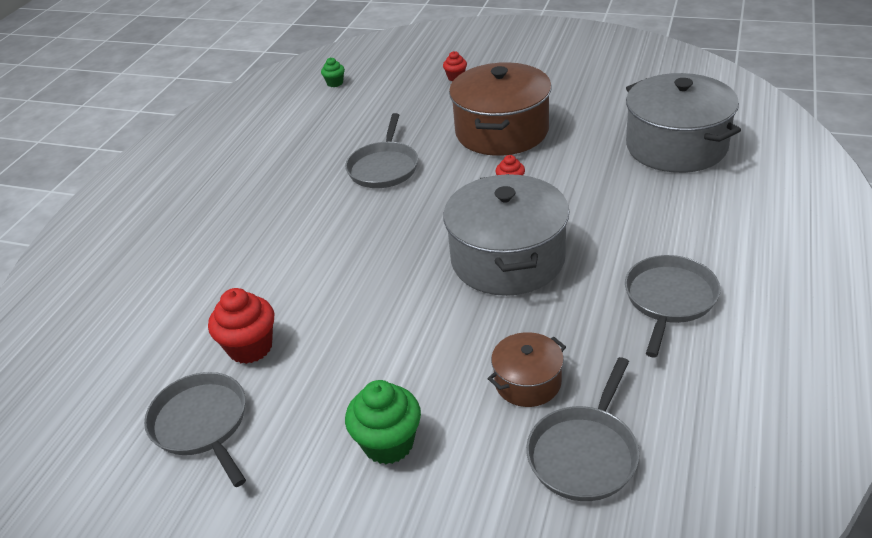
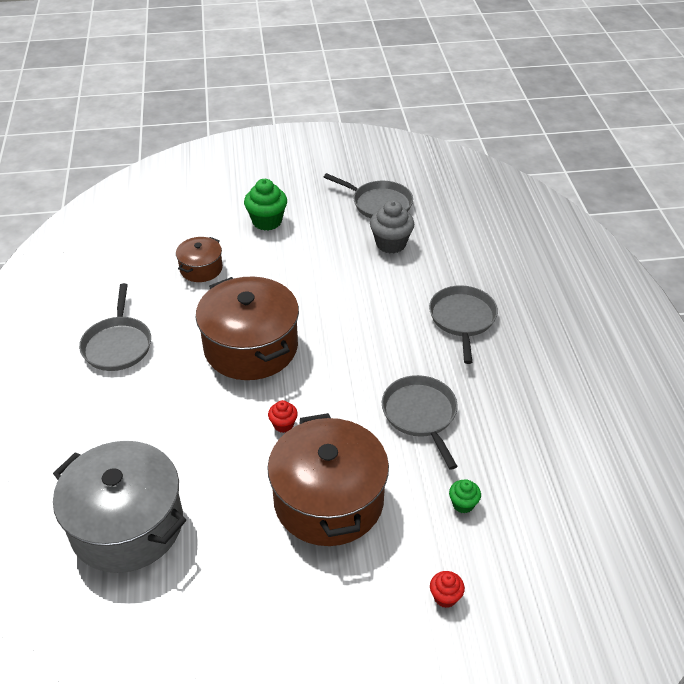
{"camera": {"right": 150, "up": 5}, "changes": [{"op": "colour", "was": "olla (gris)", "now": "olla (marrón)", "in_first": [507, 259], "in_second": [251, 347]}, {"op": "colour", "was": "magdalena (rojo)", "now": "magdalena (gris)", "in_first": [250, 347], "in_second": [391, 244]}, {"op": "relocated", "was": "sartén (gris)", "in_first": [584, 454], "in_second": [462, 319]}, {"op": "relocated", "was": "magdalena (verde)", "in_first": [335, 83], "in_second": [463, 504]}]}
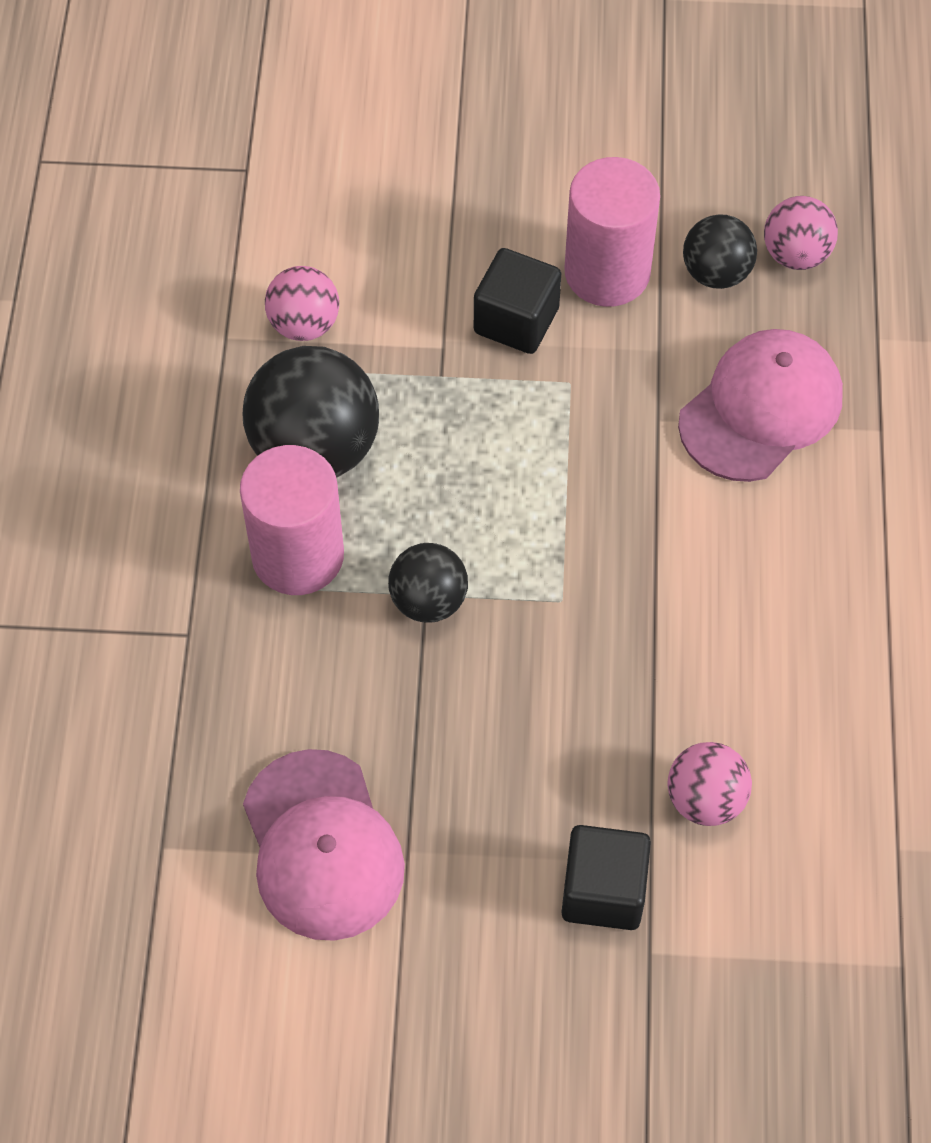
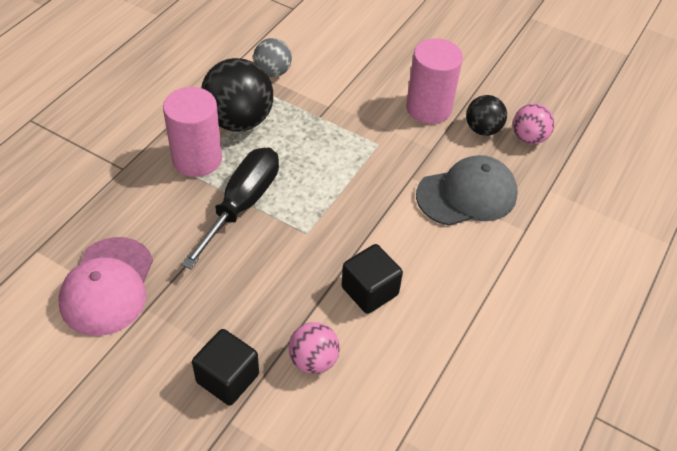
{"camera": {"right": 25, "up": -10}, "changes": [{"op": "exchanged", "was": "pelota (negro)", "now": "destornillador (negro)", "in_first": [428, 601], "in_second": [242, 204]}, {"op": "colour", "was": "pelota (rosa)", "now": "pelota (gris)", "in_first": [304, 324], "in_second": [272, 72]}, {"op": "relocated", "was": "cubo (negro)", "in_first": [516, 320], "in_second": [369, 291]}, {"op": "colour", "was": "gorra (rosa)", "now": "gorra (gris)", "in_first": [761, 409], "in_second": [467, 194]}]}
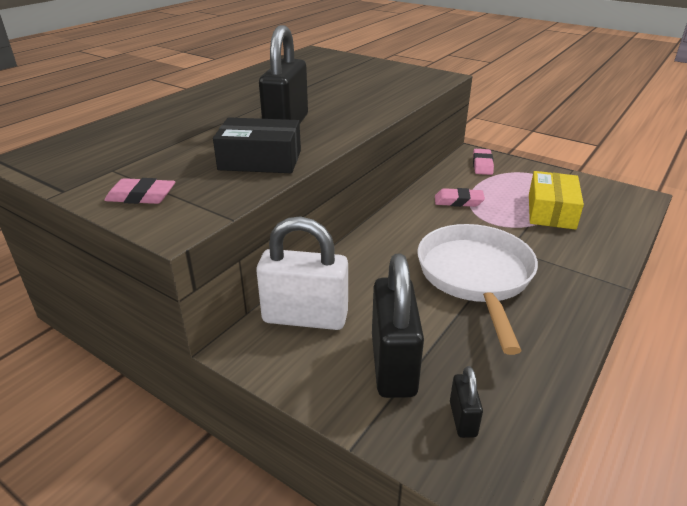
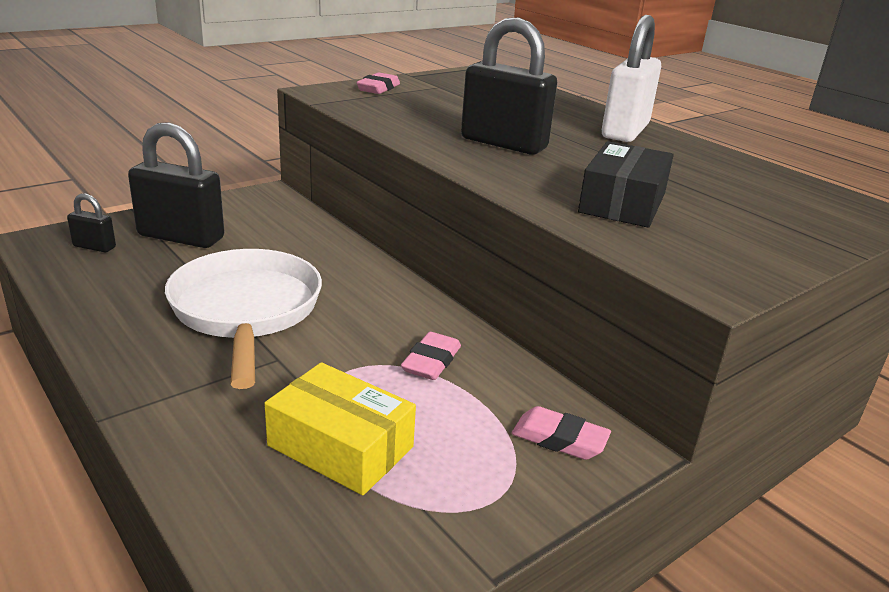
{"camera": {"right": 105, "up": -5}, "changes": [{"op": "spun", "was": "sartén (blanco)", "in_first": [476, 277], "in_second": [246, 312], "clockwise": -120}, {"op": "relocated", "was": "caja (negro)", "in_first": [260, 160], "in_second": [622, 203]}, {"op": "relocated", "was": "candado (blanco)", "in_first": [305, 317], "in_second": [625, 131]}]}
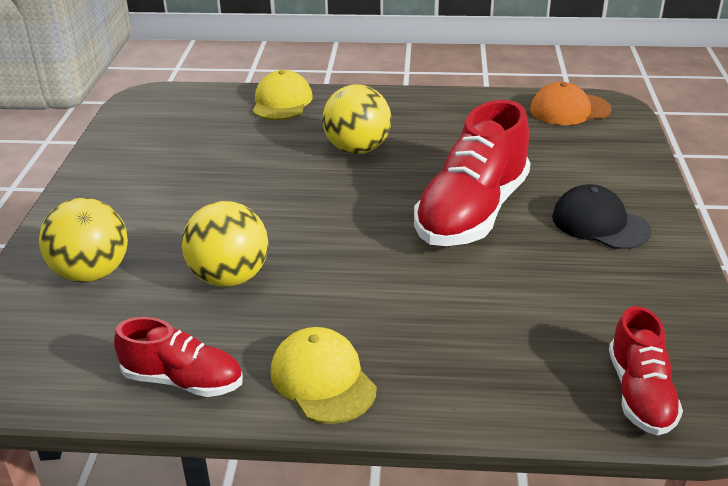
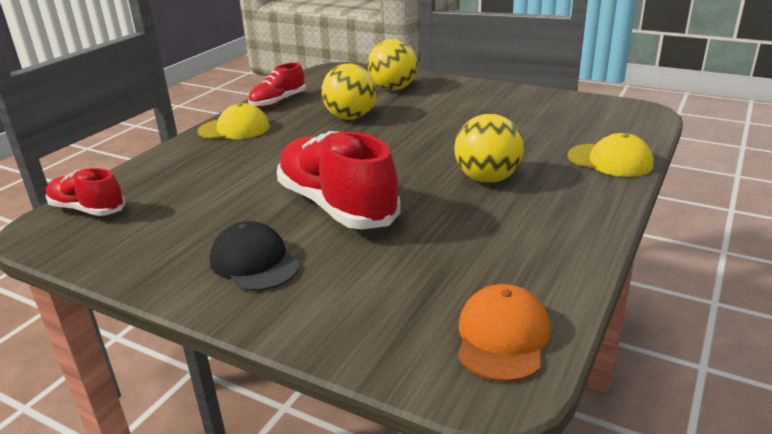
{"camera": {"right": 115, "up": -5}, "changes": [{"op": "spun", "was": "gorra (negro)", "in_first": [600, 223], "in_second": [254, 262], "clockwise": -105}]}
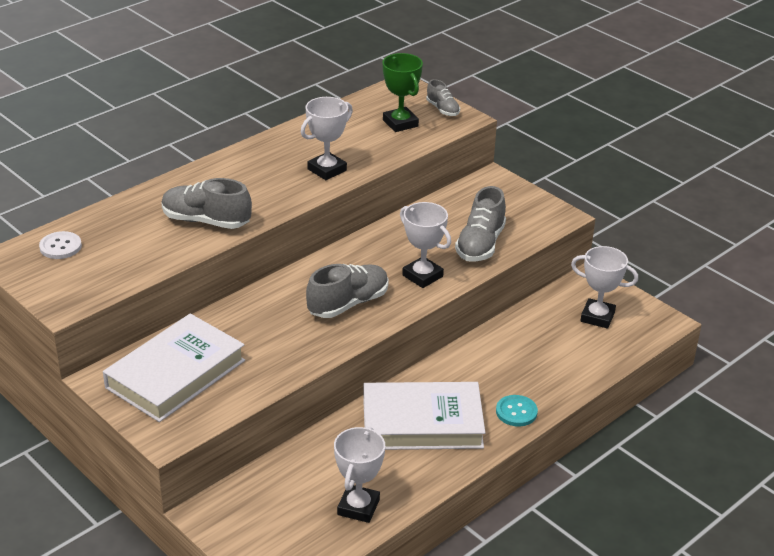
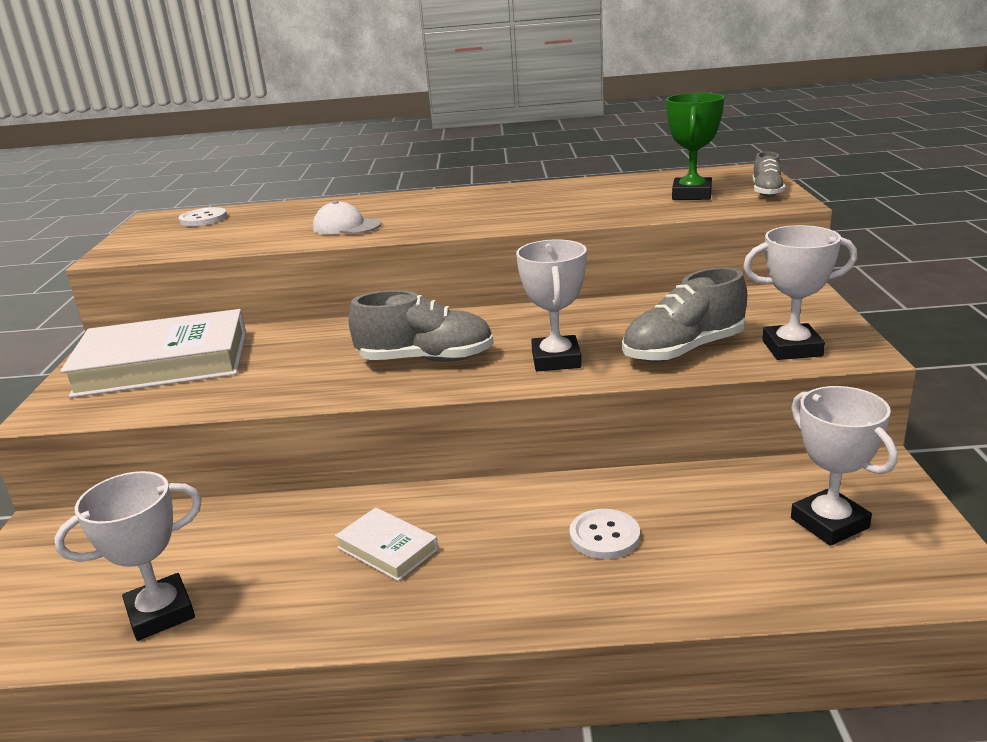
{"camera": {"right": 45, "up": -10}, "changes": [{"op": "exchanged", "was": "zapato (gris)", "now": "gorra (blanco)", "in_first": [206, 221], "in_second": [346, 226]}, {"op": "size", "was": "libro (blanco)", "in_first": [422, 423], "in_second": [387, 548], "ratio": 0.46}, {"op": "appeared", "now": "botón (blanco)", "in_second": [604, 536]}, {"op": "relocated", "was": "trofeo (blanco)", "in_first": [327, 170], "in_second": [792, 348]}, {"op": "missing", "was": "botón (turquesa)", "in_first": [516, 412]}]}
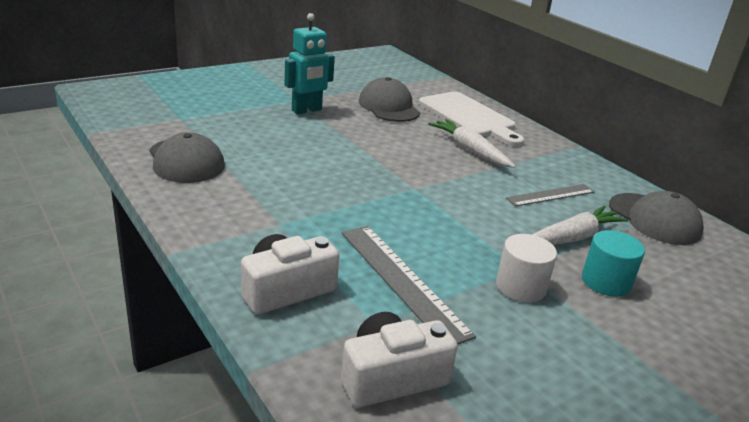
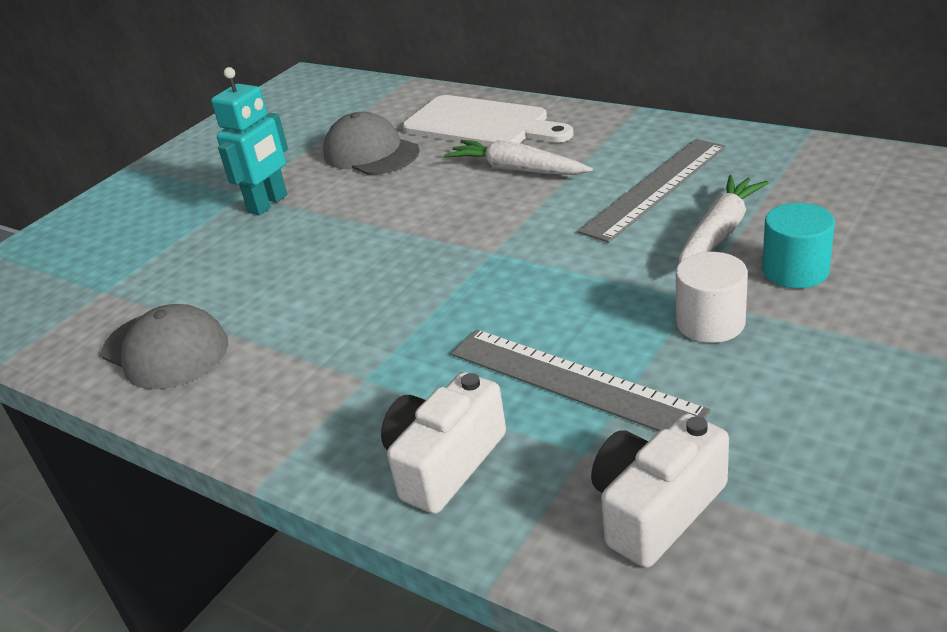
{"camera": {"right": -15, "up": 5}, "changes": [{"op": "size", "was": "regla (gris)", "in_first": [550, 195], "in_second": [655, 188], "ratio": 1.58}, {"op": "missing", "was": "gorra (gris)", "in_first": [654, 219]}]}
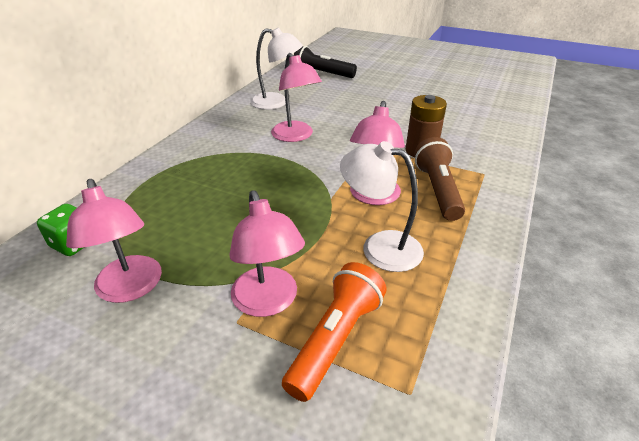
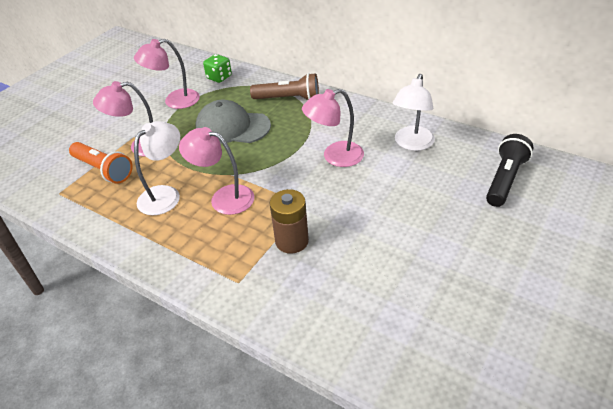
{"camera": {"right": 100, "up": 5}, "changes": [{"op": "appeared", "now": "gorra (gris)", "in_second": [232, 127]}, {"op": "relocated", "was": "lámpara de mano (marrón)", "in_first": [437, 190], "in_second": [288, 99]}]}
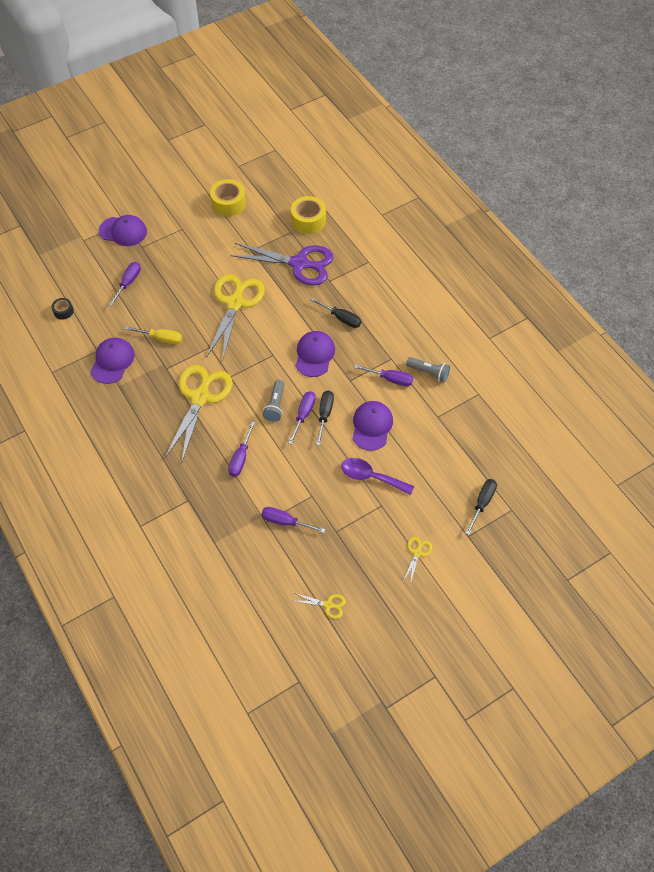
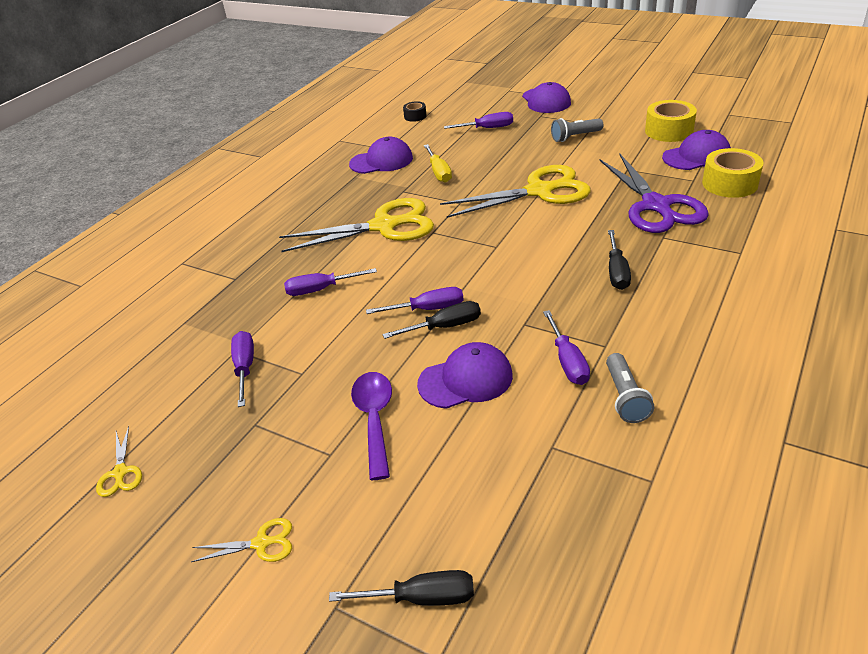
{"camera": {"right": 65, "up": -20}, "changes": [{"op": "relocated", "was": "lámpara de mano (gris)", "in_first": [275, 405], "in_second": [575, 137]}, {"op": "relocated", "was": "gorra (morado)", "in_first": [314, 355], "in_second": [696, 156]}]}
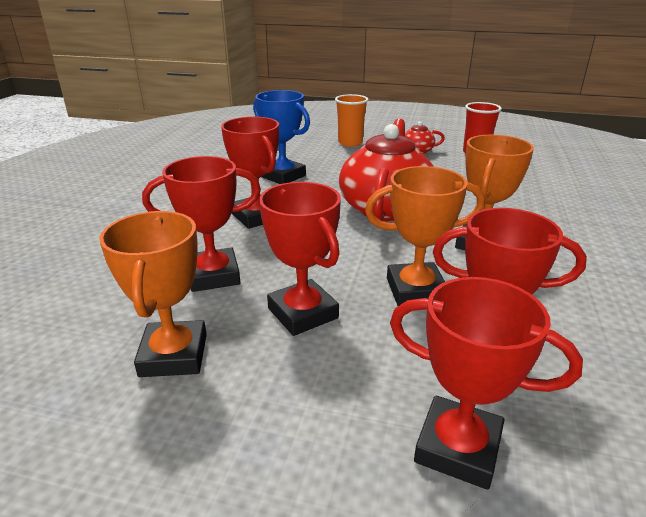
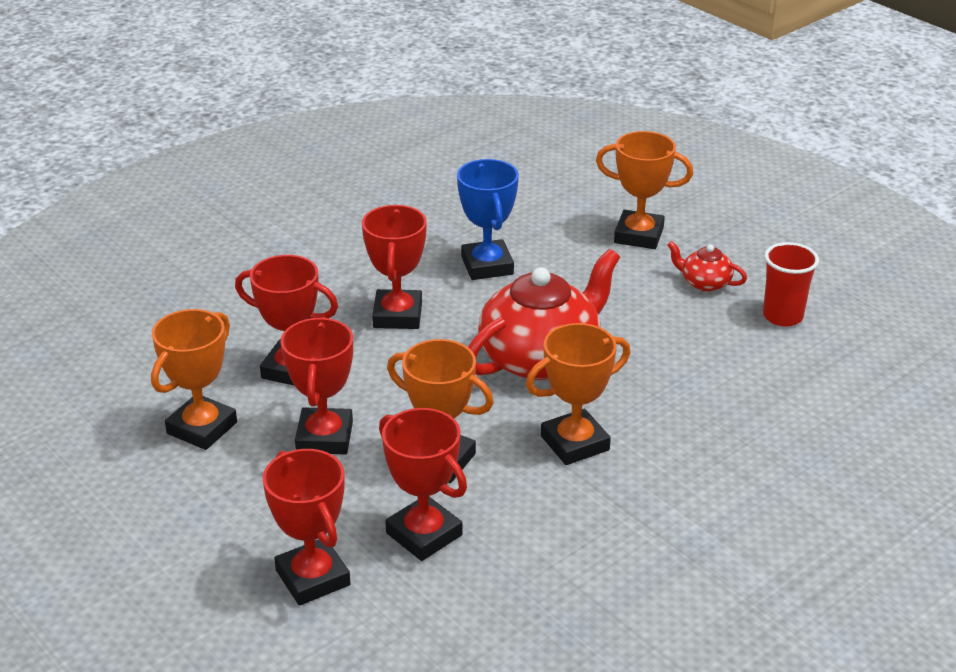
{"camera": {"right": 35, "up": 5}, "changes": [{"op": "exchanged", "was": "vaso (naranja)", "now": "trofeo (naranja)", "in_first": [350, 143], "in_second": [638, 235]}]}
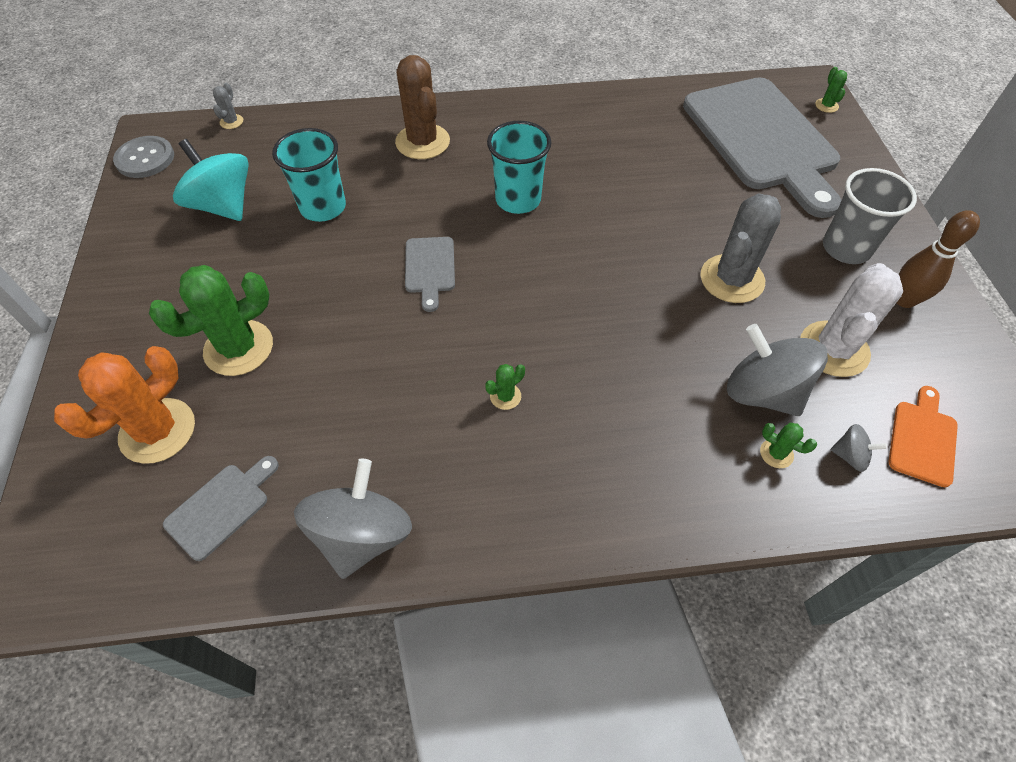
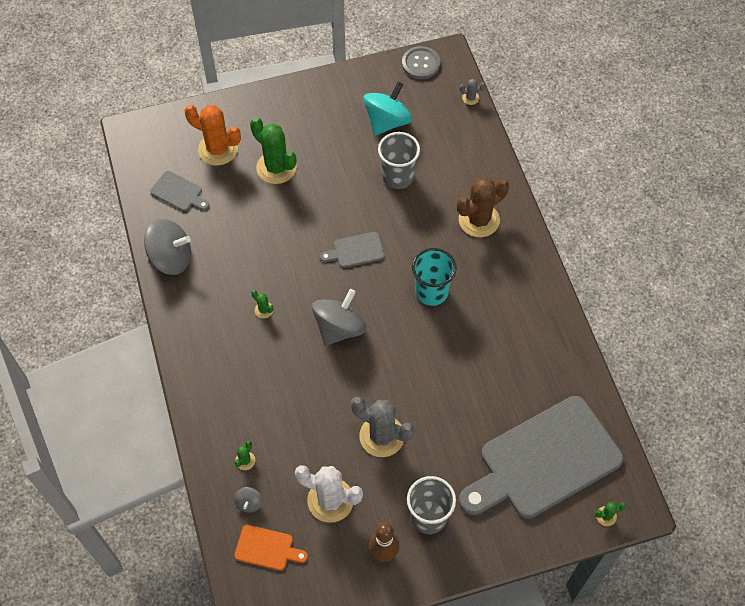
{"camera": {"right": 80, "up": 5}, "changes": [{"op": "relocated", "was": "peonza (gris)", "in_first": [762, 392], "in_second": [339, 328]}, {"op": "colour", "was": "vaso (turquesa)", "now": "vaso (gris)", "in_first": [323, 207], "in_second": [398, 177]}]}
